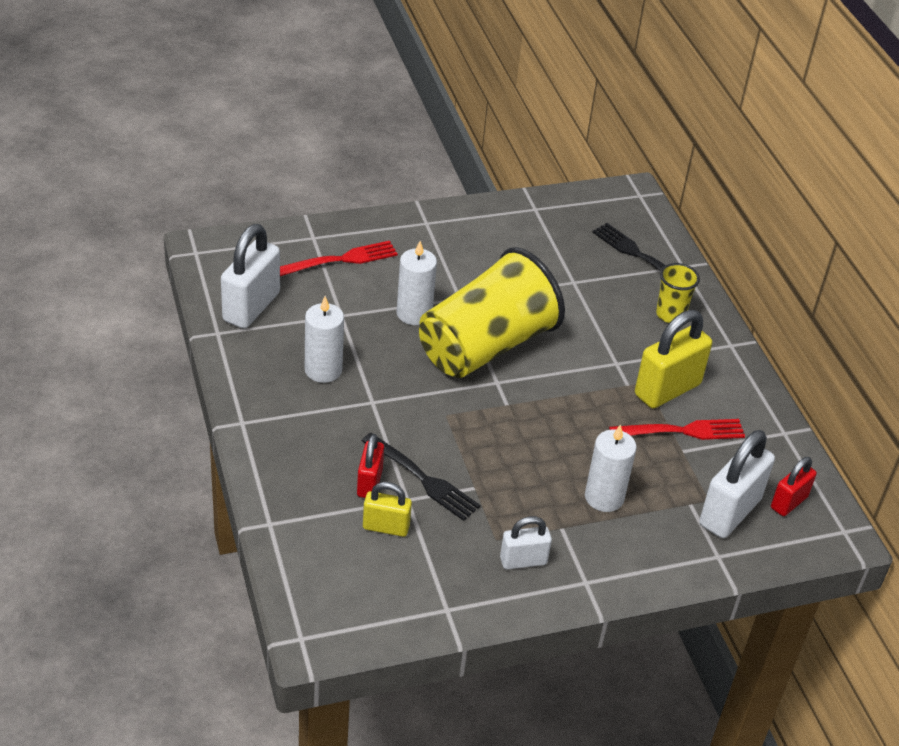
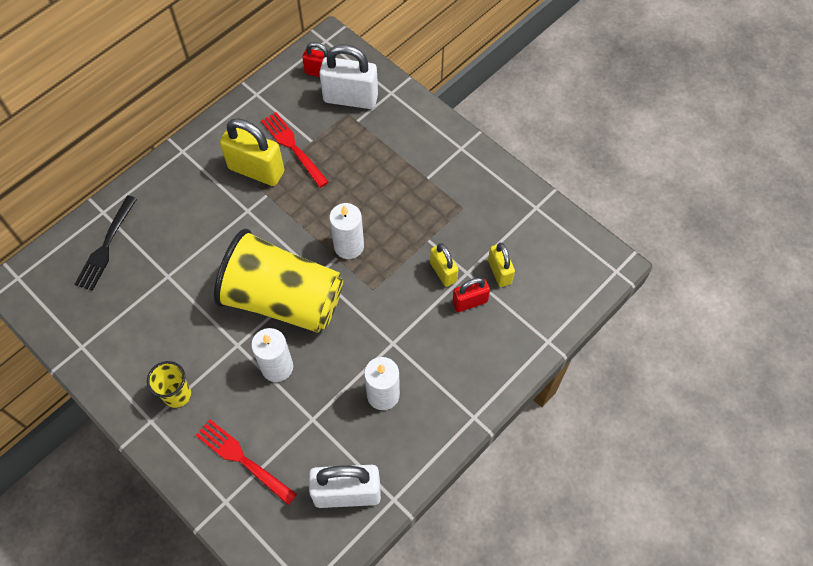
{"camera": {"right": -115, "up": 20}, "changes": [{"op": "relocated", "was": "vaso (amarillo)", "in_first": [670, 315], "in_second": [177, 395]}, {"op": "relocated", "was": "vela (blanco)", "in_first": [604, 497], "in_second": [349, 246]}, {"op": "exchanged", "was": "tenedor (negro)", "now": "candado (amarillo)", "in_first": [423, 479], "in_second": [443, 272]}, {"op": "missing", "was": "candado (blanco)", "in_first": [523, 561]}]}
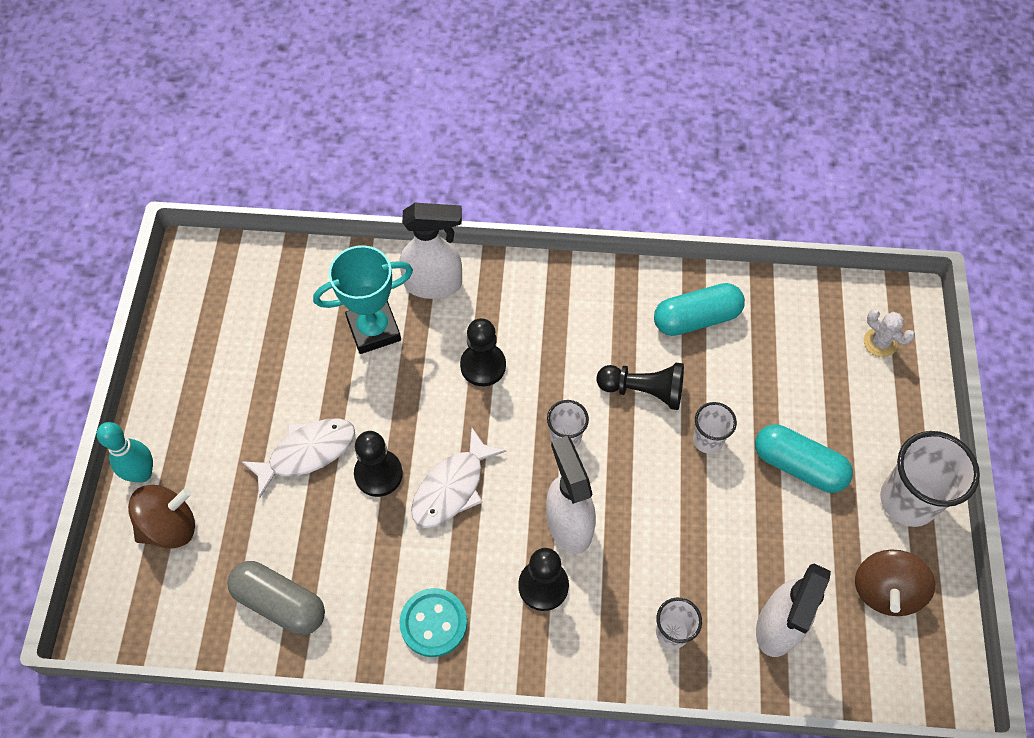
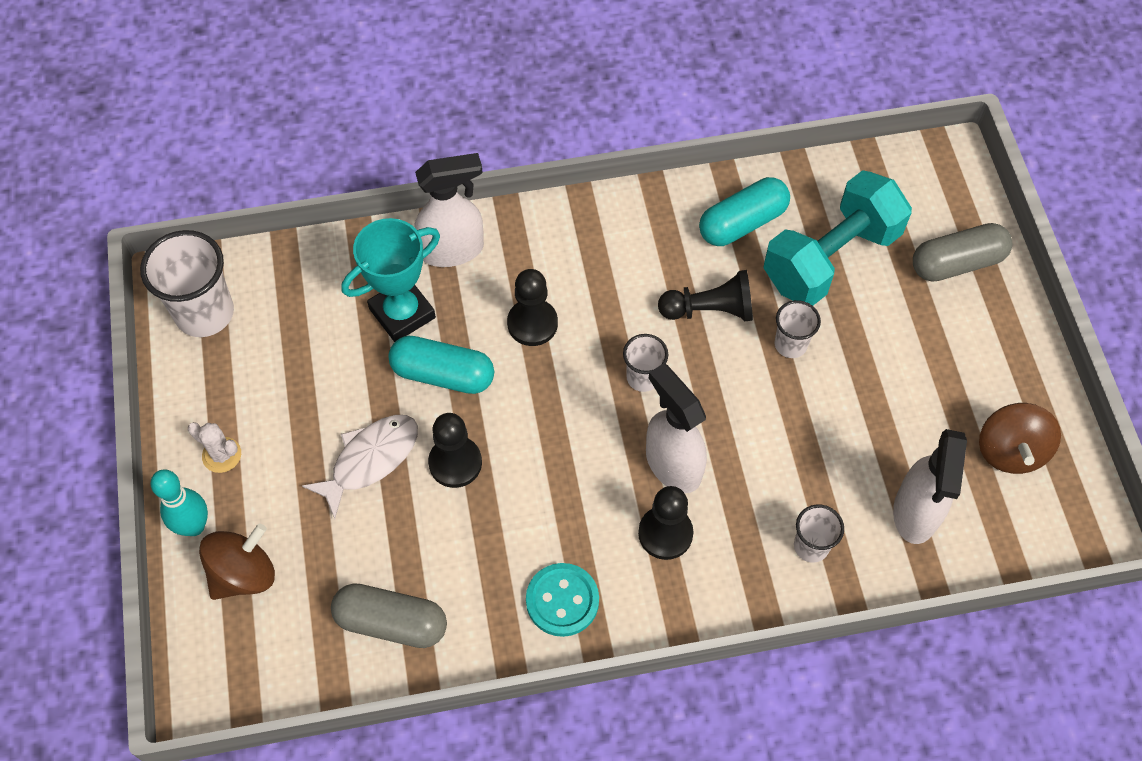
{"camera": {"right": -15, "up": 0}, "changes": [{"op": "relocated", "was": "vaso (blanco)", "in_first": [908, 500], "in_second": [204, 313]}, {"op": "relocated", "was": "cactus (blanco)", "in_first": [880, 342], "in_second": [222, 455]}, {"op": "relocated", "was": "cápsula (turquesa)", "in_first": [798, 465], "in_second": [443, 374]}, {"op": "appeared", "now": "mancuerna (turquesa)", "in_second": [830, 258]}, {"op": "appeared", "now": "cápsula (gris)", "in_second": [957, 263]}, {"op": "missing", "was": "pez (blanco)", "in_first": [452, 487]}]}
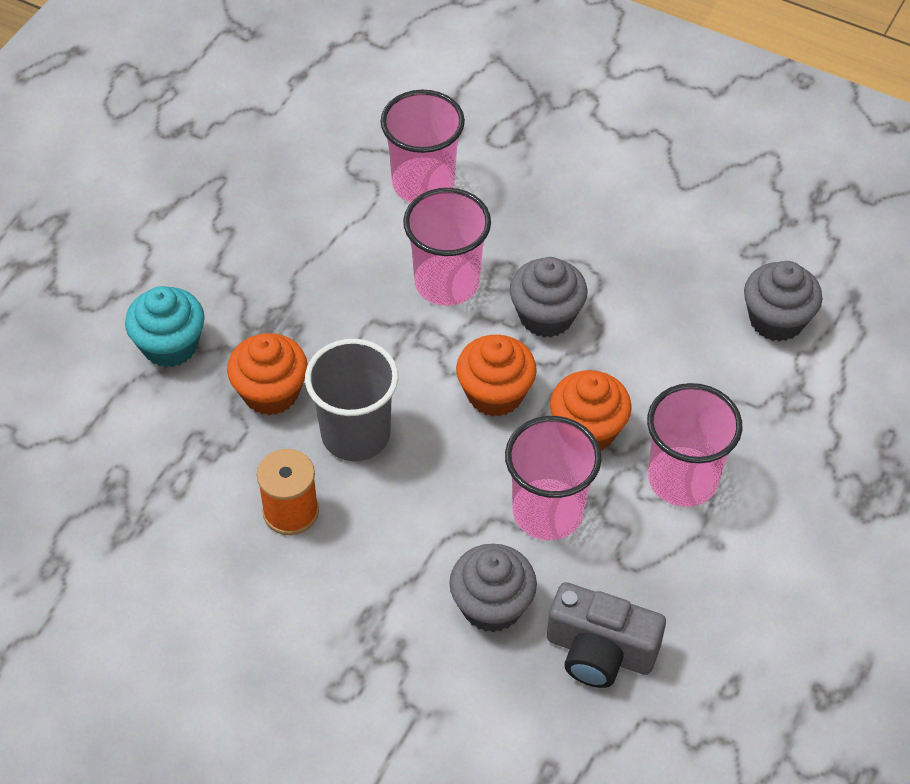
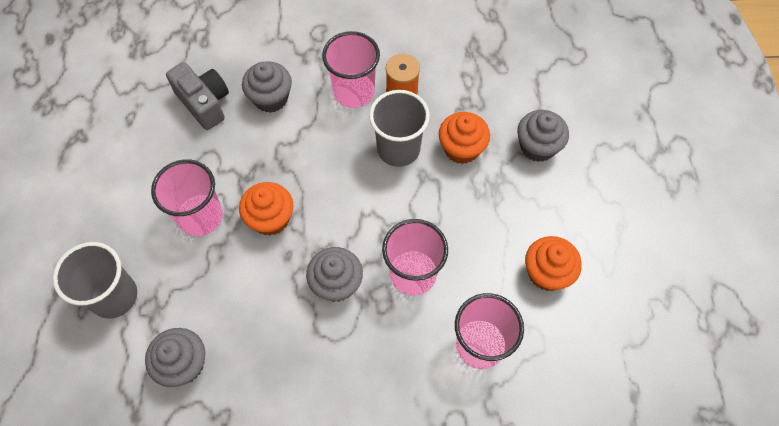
{"camera": {"right": 150, "up": 10}, "changes": [{"op": "appeared", "now": "vaso (gris)", "in_second": [114, 296]}, {"op": "spun", "was": "cámara (gris)", "in_first": [600, 651], "in_second": [204, 103], "clockwise": 60}, {"op": "relocated", "was": "vaso (rosa)", "in_first": [547, 512], "in_second": [354, 92]}, {"op": "colour", "was": "magdalena (turquesa)", "now": "magdalena (gris)", "in_first": [170, 345], "in_second": [537, 146]}, {"op": "relocated", "was": "magdalena (naranja)", "in_first": [495, 394], "in_second": [547, 273]}]}
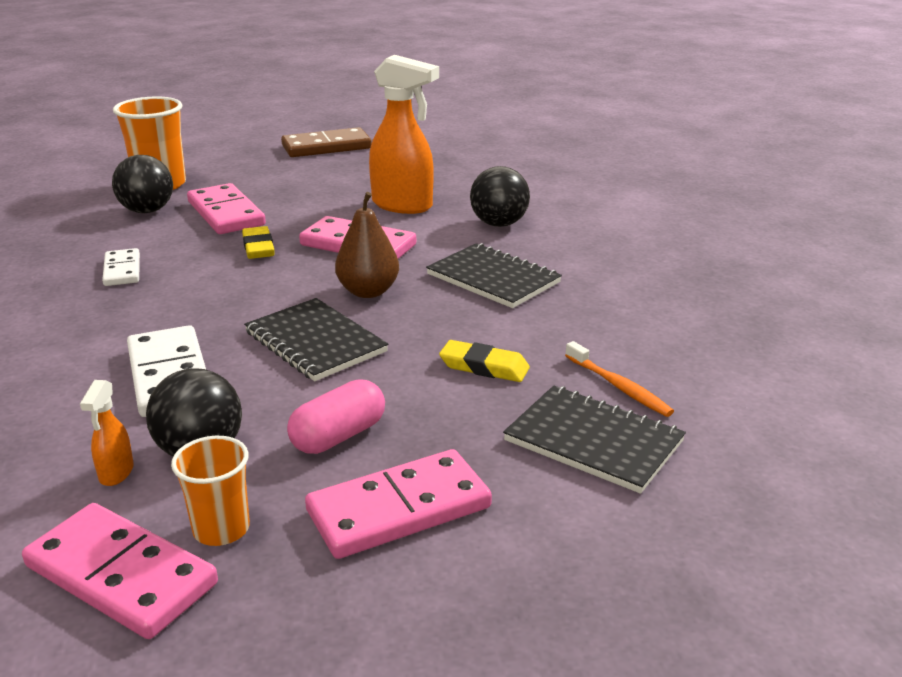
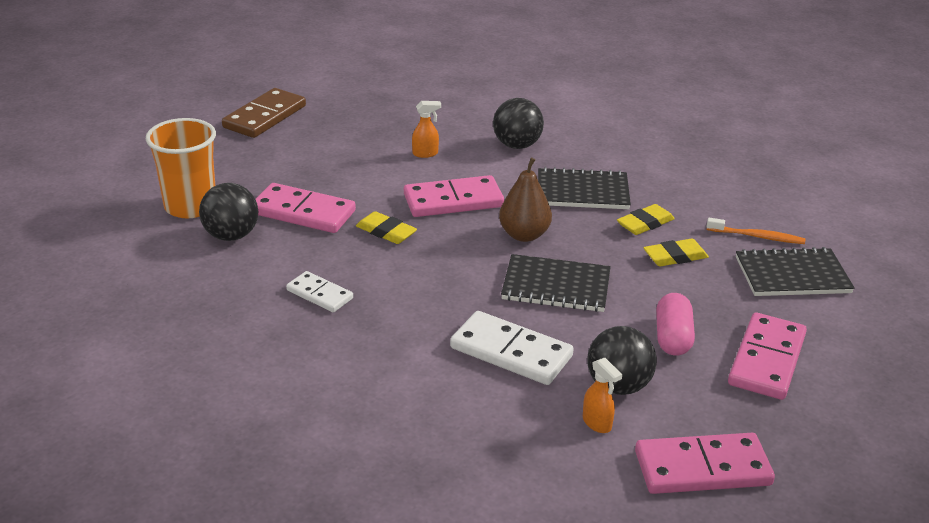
{"camera": {"right": -40, "up": 5}, "changes": [{"op": "size", "was": "pulverizador (naranja)", "in_first": [403, 205], "in_second": [425, 154], "ratio": 0.44}, {"op": "appeared", "now": "goma de borrar (amarillo)", "in_second": [645, 223]}, {"op": "missing", "was": "vaso (naranja)", "in_first": [221, 529]}]}
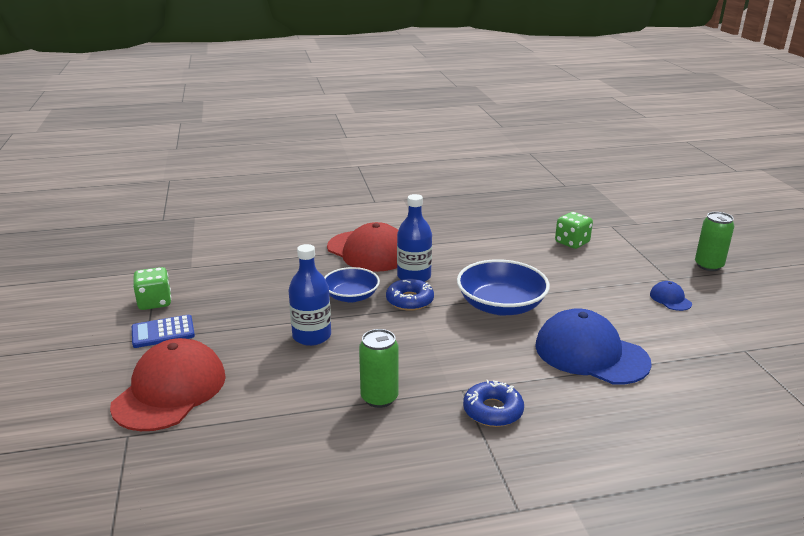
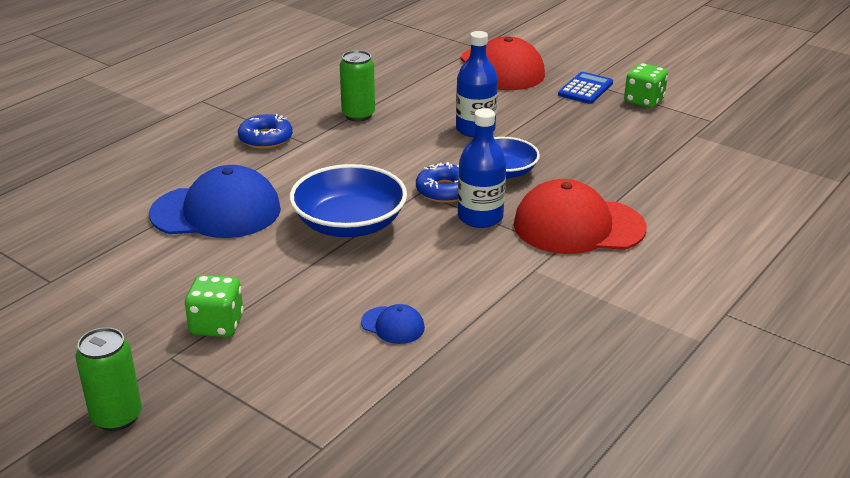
{"camera": {"right": 140, "up": 5}, "changes": [{"op": "relocated", "was": "dado (verde)", "in_first": [572, 242], "in_second": [217, 325]}, {"op": "relocated", "was": "gorra (azul)", "in_first": [670, 299], "in_second": [393, 325]}]}
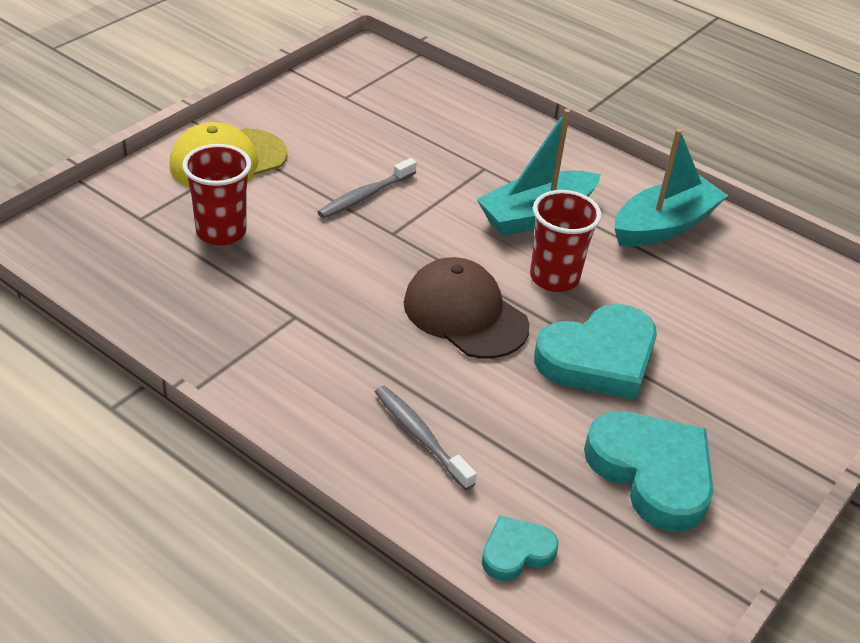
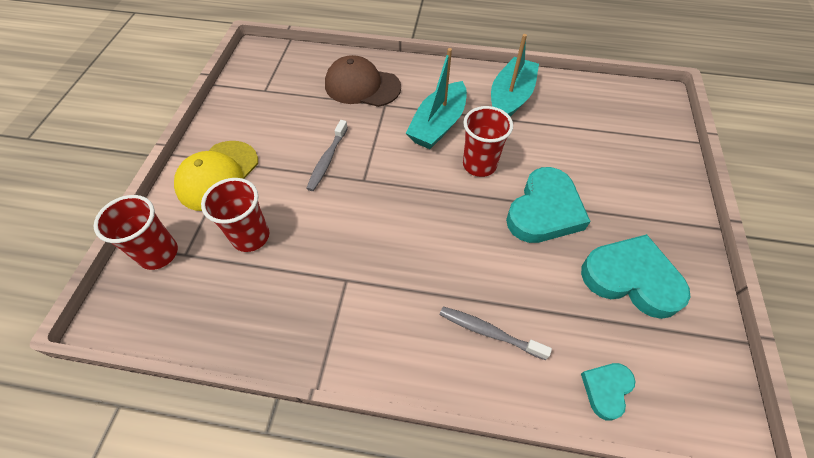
{"camera": {"right": -25, "up": 15}, "changes": [{"op": "appeared", "now": "vaso (rojo)", "in_second": [159, 253]}, {"op": "relocated", "was": "gorra (marrón)", "in_first": [465, 314], "in_second": [362, 86]}]}
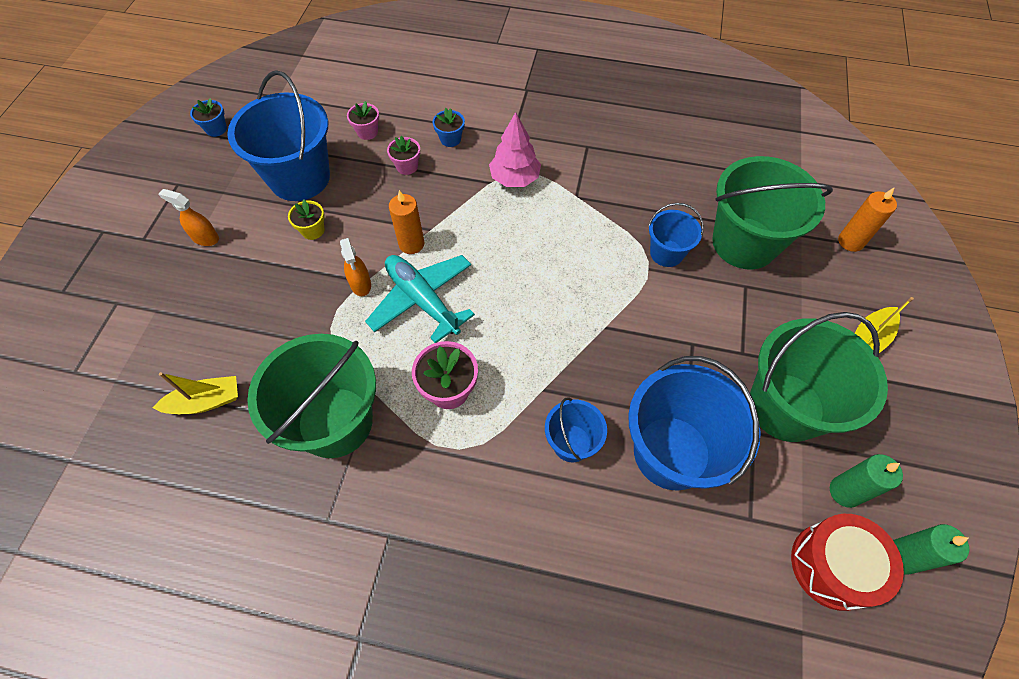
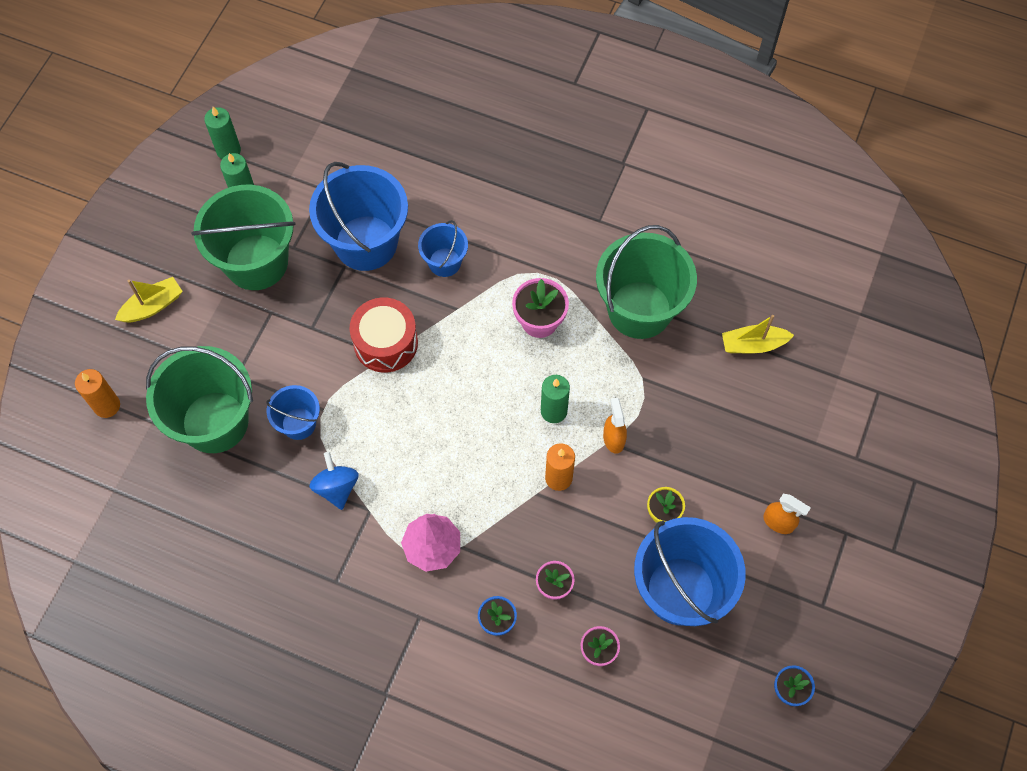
{"camera": {"right": -170, "up": 5}, "changes": [{"op": "appeared", "now": "peonza (azul)", "in_second": [336, 487]}, {"op": "relocated", "was": "tambor (rojo)", "in_first": [833, 566], "in_second": [385, 343]}, {"op": "exchanged", "was": "avión (turquesa)", "now": "vela (verde)", "in_first": [422, 300], "in_second": [554, 411]}]}
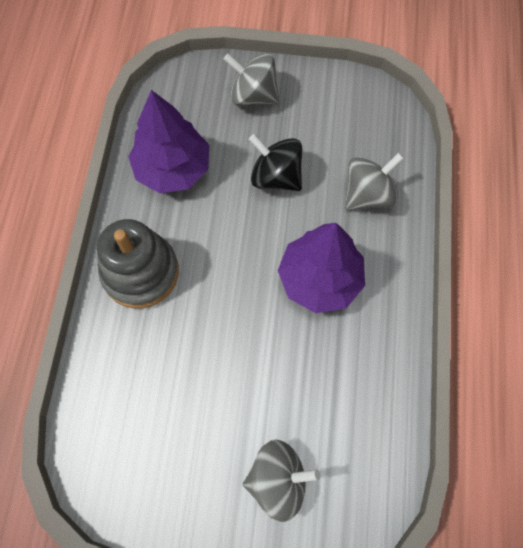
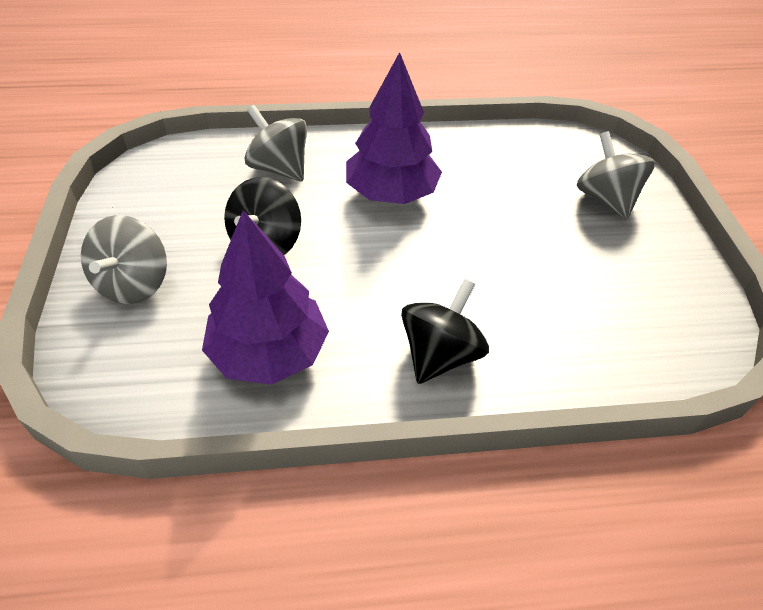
{"camera": {"right": -105, "up": -20}, "changes": [{"op": "exchanged", "was": "juguete apilable (gris)", "now": "peonza (negro)", "in_first": [140, 272], "in_second": [440, 355]}]}
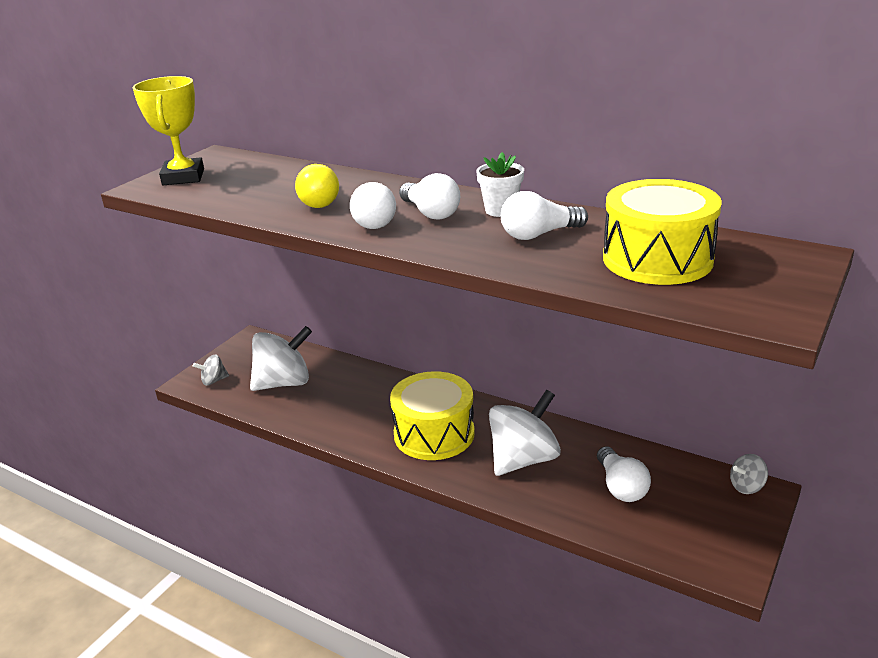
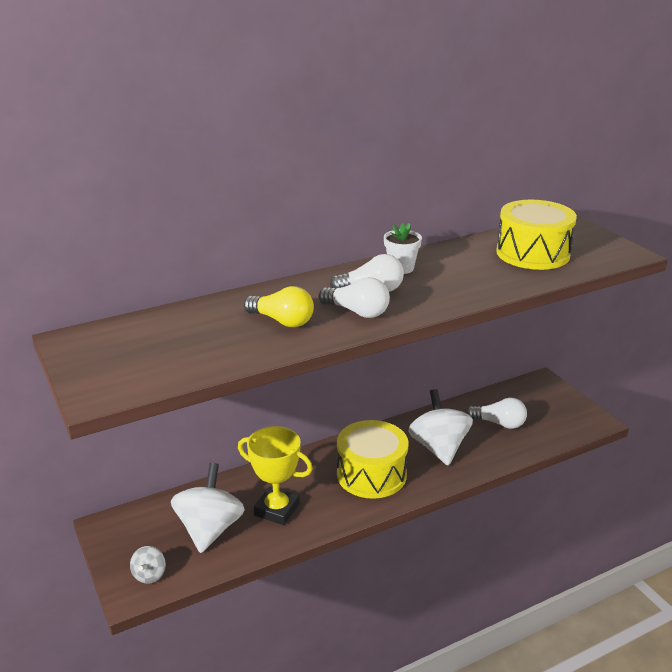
{"camera": {"right": -60, "up": 0}, "changes": [{"op": "relocated", "was": "trofeo (amarillo)", "in_first": [183, 177], "in_second": [277, 509]}, {"op": "missing", "was": "bombilla (blanco)", "in_first": [539, 234]}, {"op": "missing", "was": "peonza (gris)", "in_first": [746, 486]}]}
